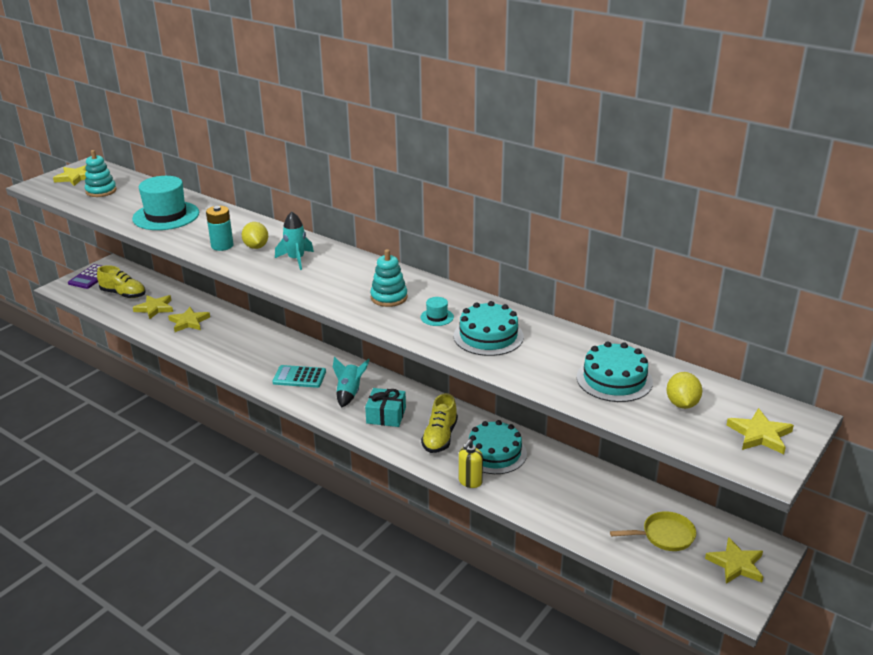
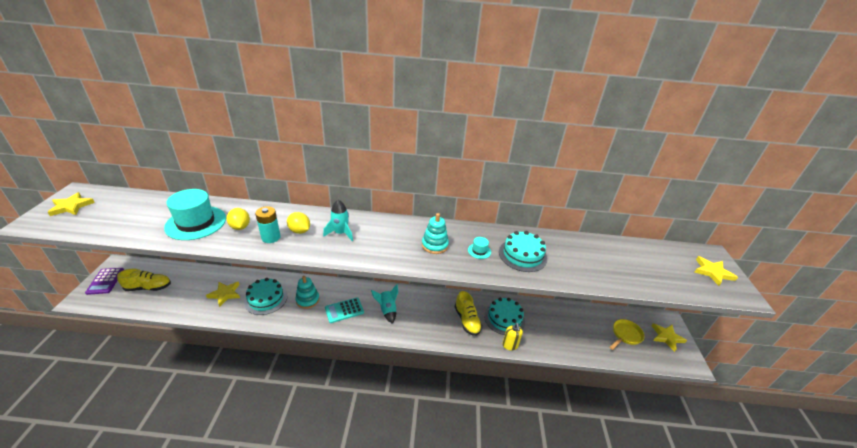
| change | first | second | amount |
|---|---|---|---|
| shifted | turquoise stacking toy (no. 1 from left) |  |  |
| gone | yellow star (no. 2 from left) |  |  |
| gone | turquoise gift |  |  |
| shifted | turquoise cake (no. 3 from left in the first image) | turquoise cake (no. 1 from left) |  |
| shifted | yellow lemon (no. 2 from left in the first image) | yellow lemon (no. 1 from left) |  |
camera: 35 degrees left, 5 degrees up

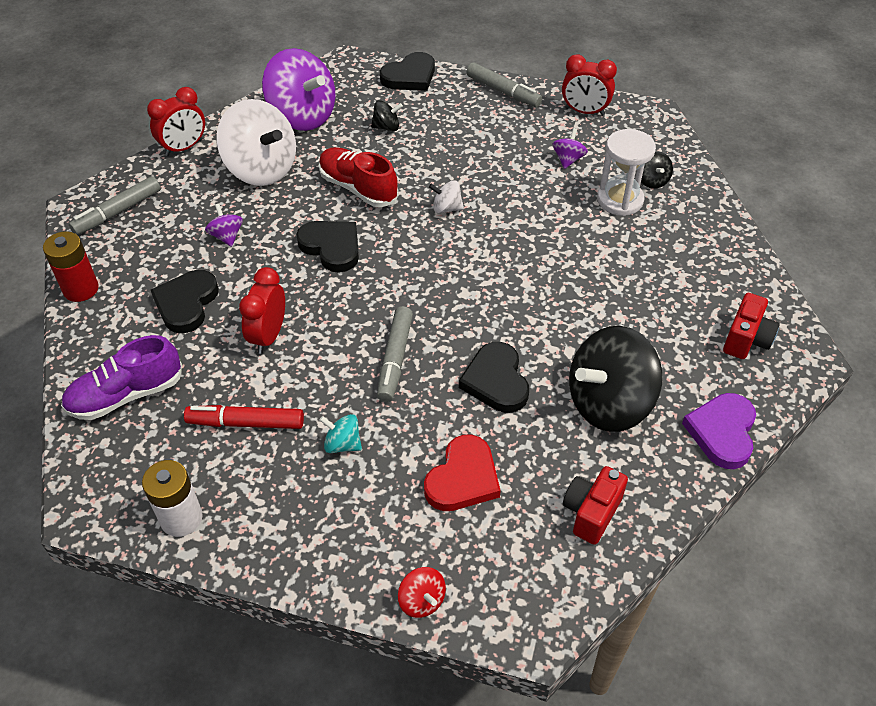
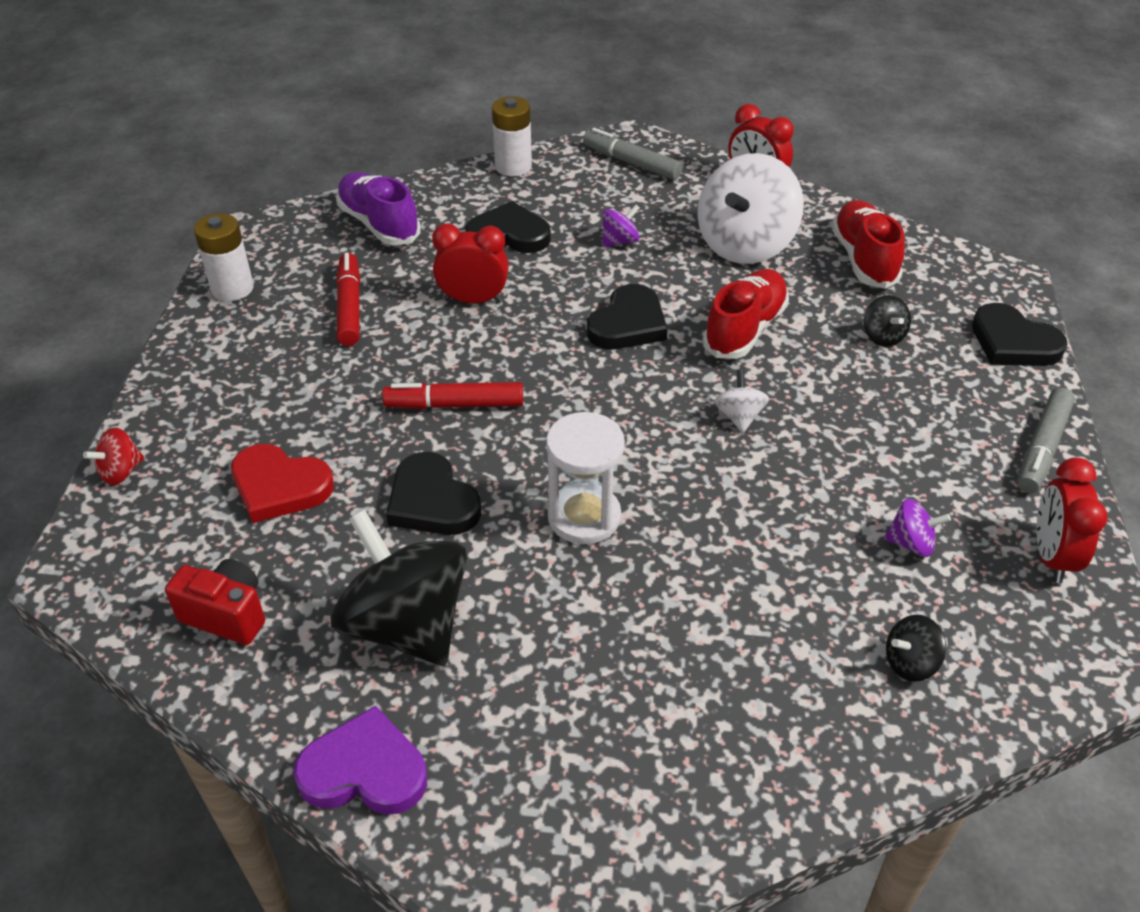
| change | first | second | amount |
|---|---|---|---|
| repainted | red battery | white battery (no. 2 from left) |  |
| swapped | purple spinning top (no. 2 from left) | red shoe (no. 2 from left) |  |
| gone | turquoise spinning top |  |  |
| repainted | grey marker (no. 2 from left) | red marker (no. 2 from left) |  |
| rotated | black heart (no. 4 from left in the first image) | black heart (no. 1 from left) | 105 degrees counterclockwise |
| shifted | white hourglass |  |  |
| gone | red camera (no. 2 from left) |  |  |
camera: 80 degrees right, 5 degrees down

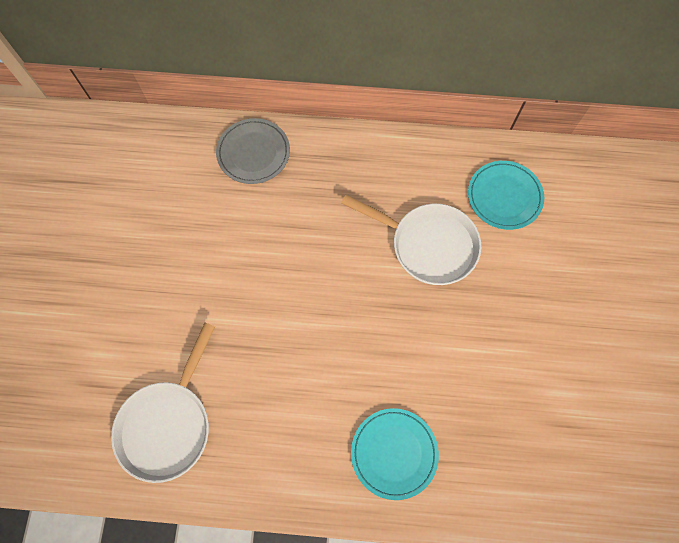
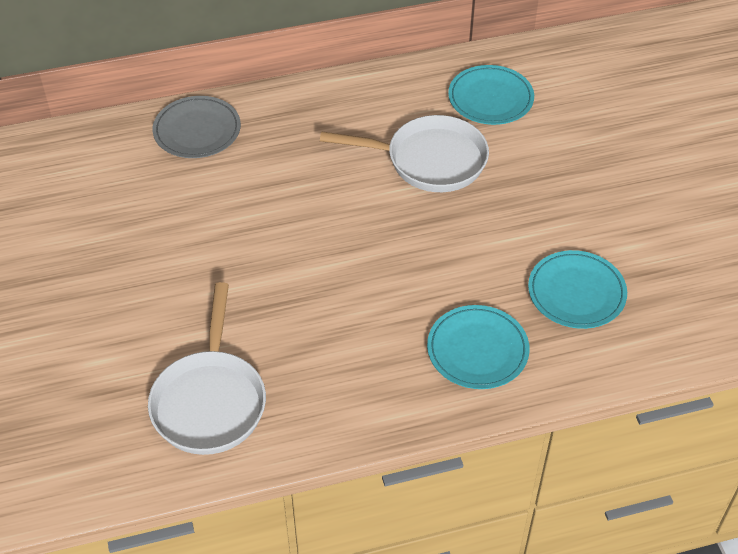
| change | first | second | amount |
|---|---|---|---|
| new |  | turquoise plate (no. 3 from left) |  |
camera: 20 degrees left, 20 degrees down

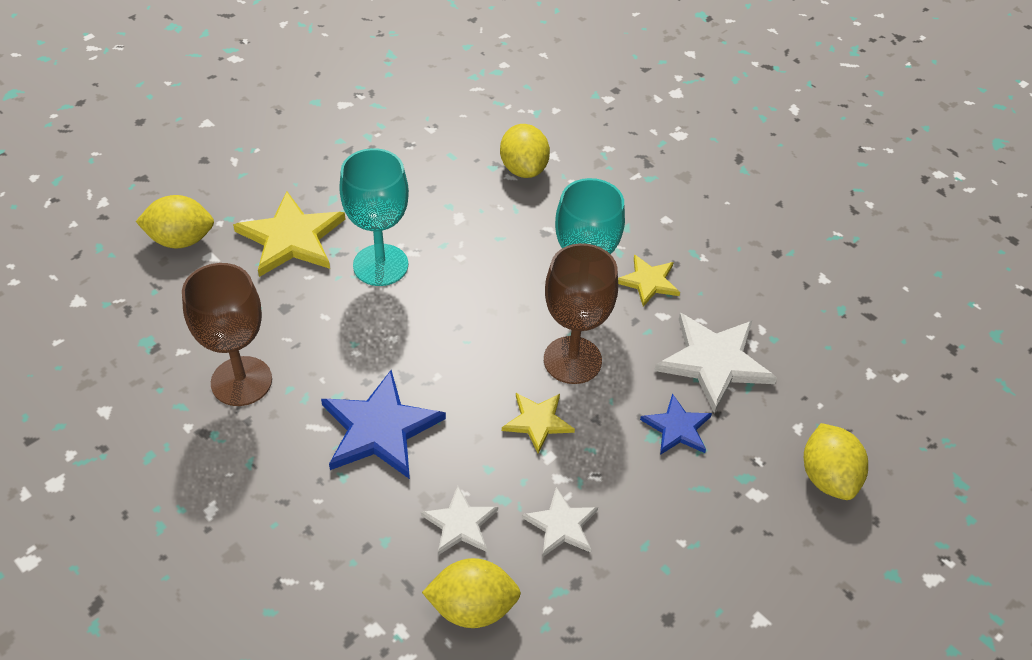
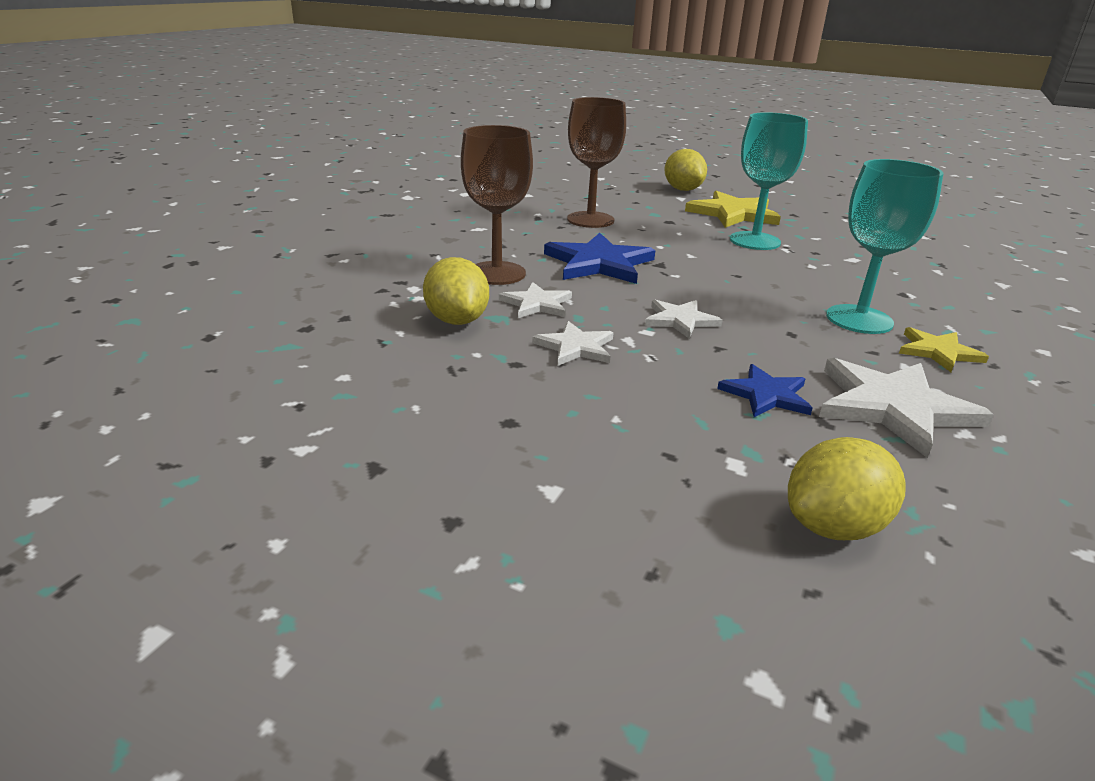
| change | first | second | amount |
|---|---|---|---|
| gone | yellow lemon (no. 3 from left) |  |  |
| repainted | yellow star (no. 2 from left) | white star (no. 3 from left) |  |
| shifted | brown goblet (no. 2 from left in the first image) | brown goblet (no. 1 from left) |  |
camera: 70 degrees right, 20 degrees down

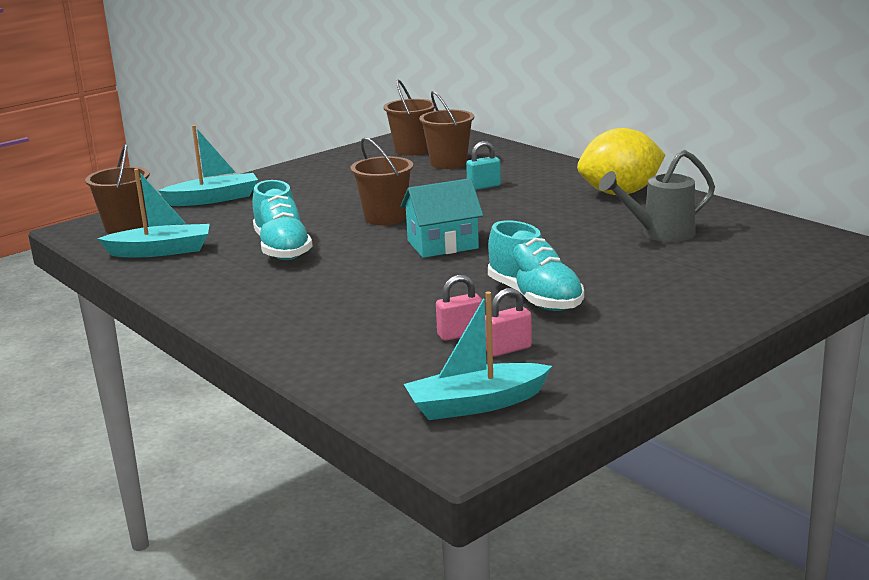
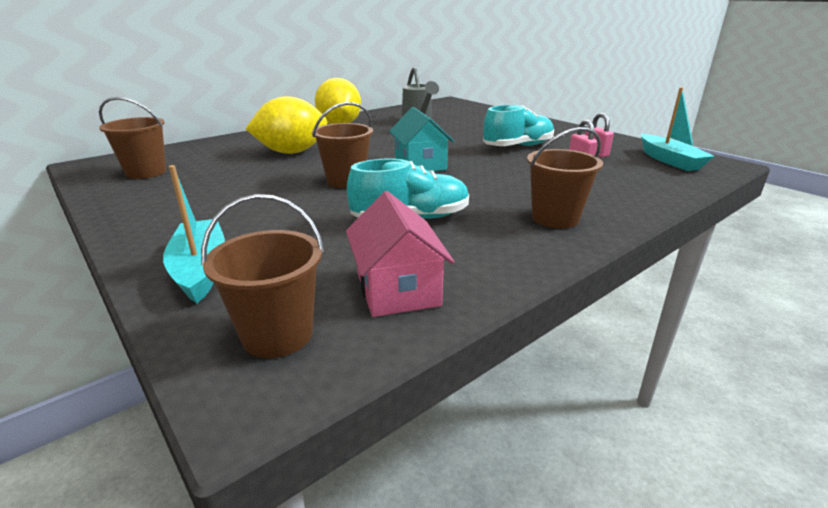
| change | first | second | amount |
|---|---|---|---|
| swapped | turquoise boat (no. 1 from left) | pink house |  |
| shifted | brown bucket (no. 4 from left) |  |  |
| swapped | turquoise padlock | yellow lemon (no. 1 from left) |  |
camera: 90 degrees left, 5 degrees up

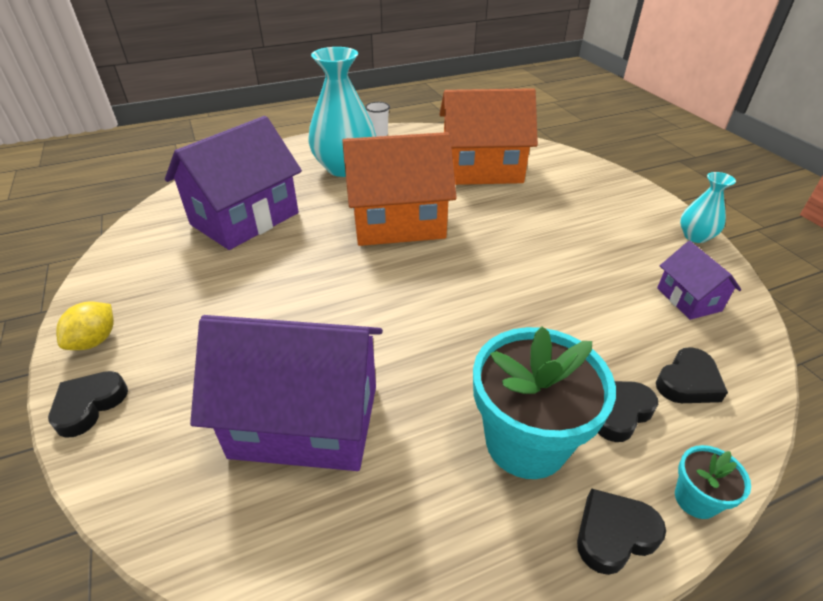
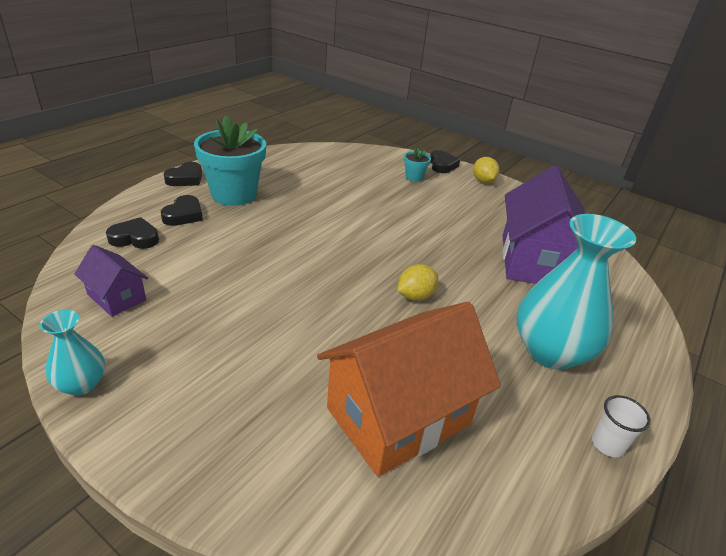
| change | first | second | amount |
|---|---|---|---|
| gone | purple house (no. 2 from left) |  |  |
| swapped | orange house (no. 1 from left) | yellow lemon (no. 1 from left) |  |
| rotated | black heart (no. 4 from left in the first image) | black heart (no. 1 from left) | 75 degrees clockwise |
| shifted | turquoise flower pot (no. 2 from left) |  |  |
camera: 145 degrees right, 5 degrees down

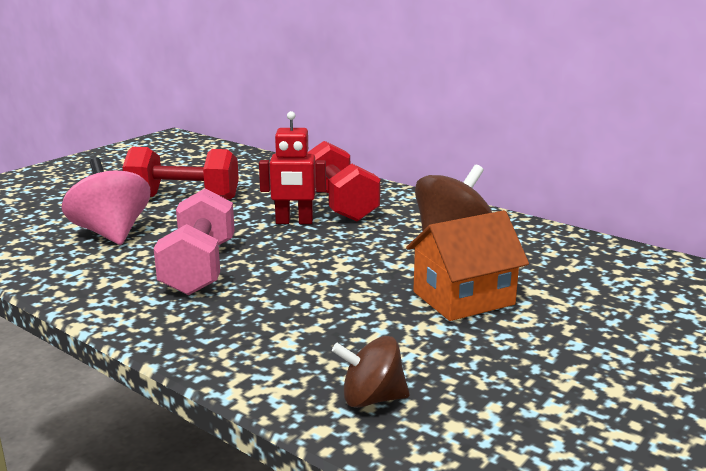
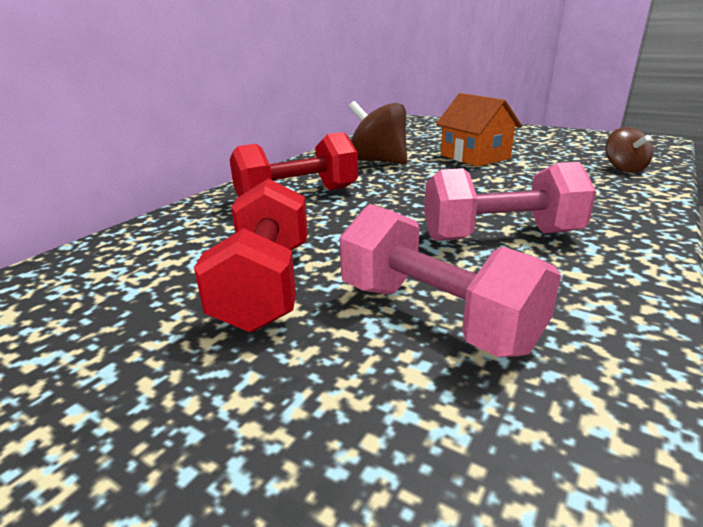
| change | first | second | amount |
|---|---|---|---|
| swapped | pink spinning top | pink dumbbell (no. 1 from left) |  |
| gone | red robot |  |  |
camera: 95 degrees left, 5 degrees up

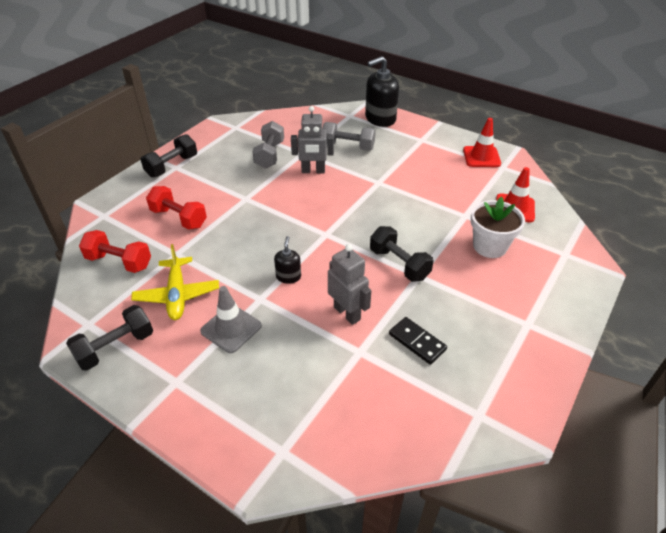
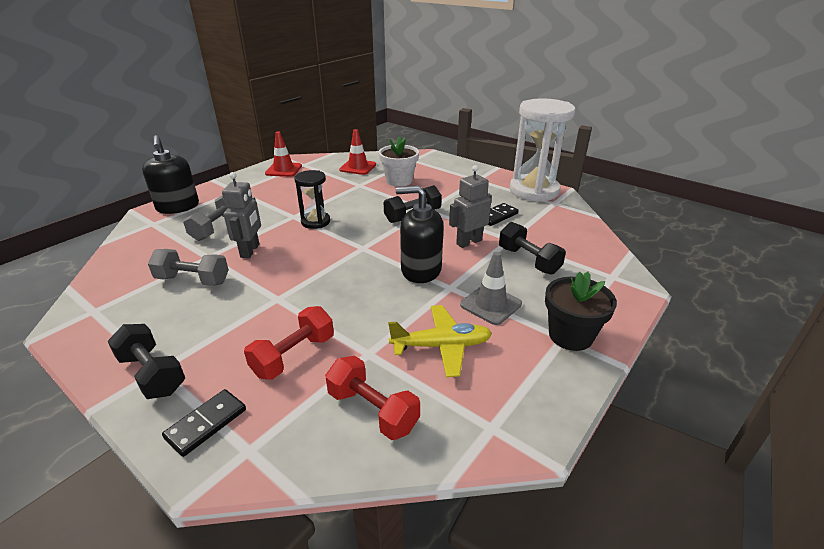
| change | first | second | amount |
|---|---|---|---|
| shifted | black dumbbell (no. 1 from left in the first image) | black dumbbell (no. 3 from left) |  |
| rotated | red dumbbell (no. 1 from left in the first image) | red dumbbell (no. 2 from left) | 75 degrees counterclockwise |
| scaled | black soap dispenser (no. 1 from left in the first image) | black soap dispenser (no. 2 from left) | x1.97 |
| new |  | black domino (no. 1 from left) |  |
| new |  | black hourglass |  |
| new |  | white hourglass |  |
| new |  | black flower pot |  |
camera: 85 degrees left, 10 degrees down

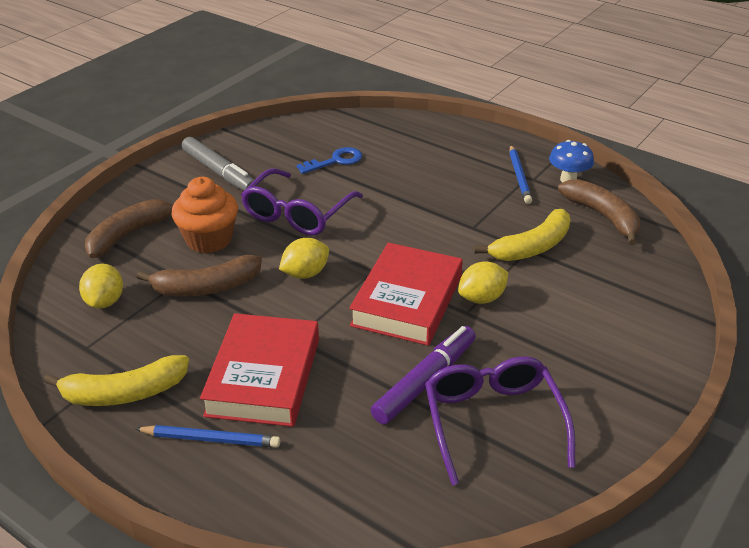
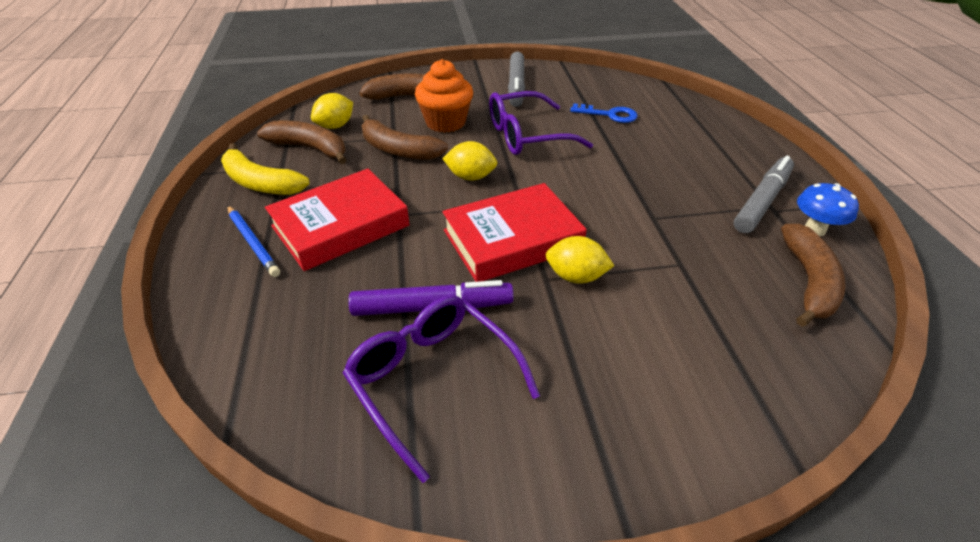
| change | first | second | amount |
|---|---|---|---|
| rotated | purple glasses (no. 2 from left in the first image) | purple glasses (no. 1 from left) | 75 degrees counterclockwise |
| gone | yellow banana (no. 2 from left) |  |  |
| swapped | blue pencil (no. 2 from left) | grey marker (no. 2 from left) |  |
| new |  | brown banana (no. 1 from left) |  |
camera: 45 degrees right, 5 degrees up

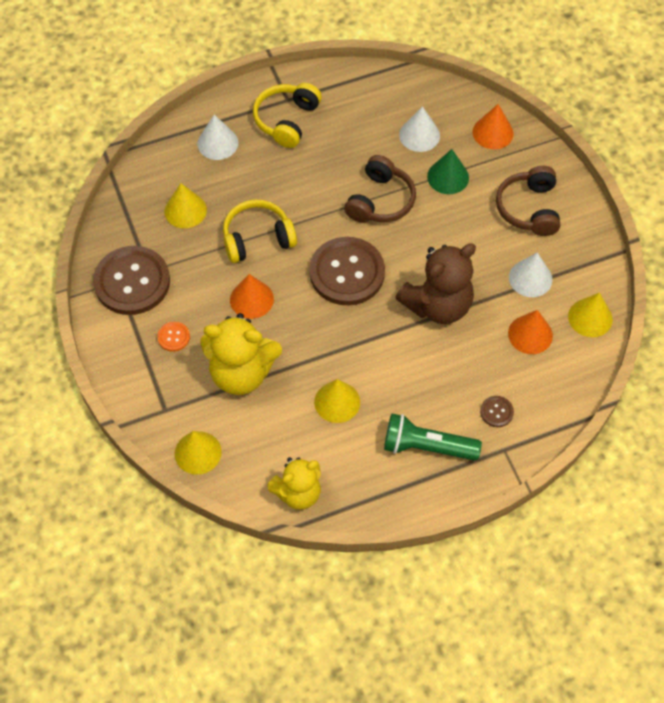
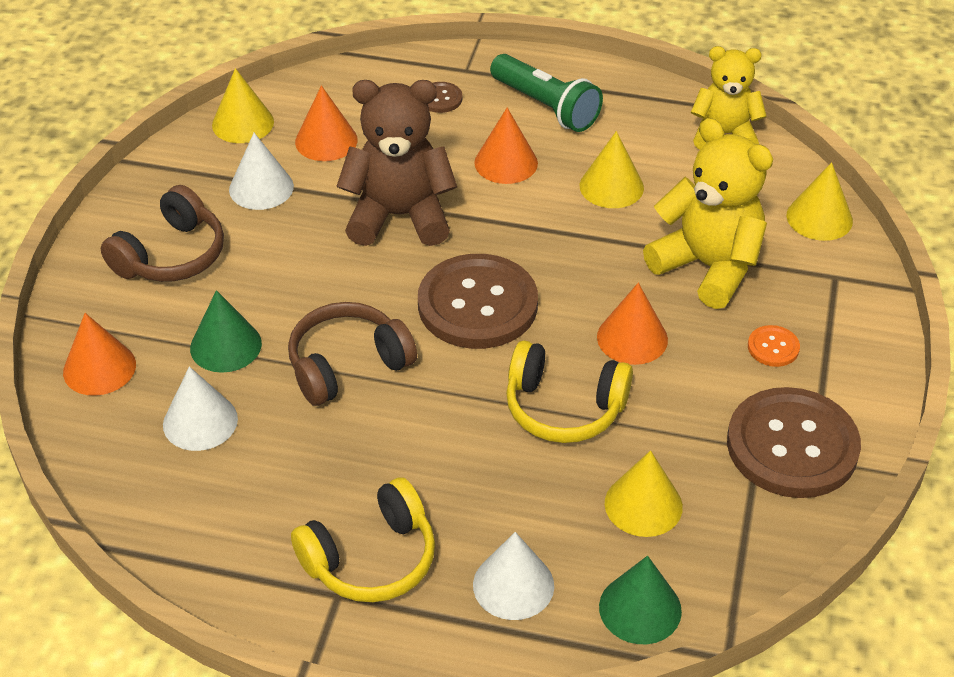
| change | first | second | amount |
|---|---|---|---|
| new |  | orange cone (no. 3 from left) |  |
| new |  | green cone (no. 2 from left) |  |
camera: 145 degrees left, 15 degrees down

